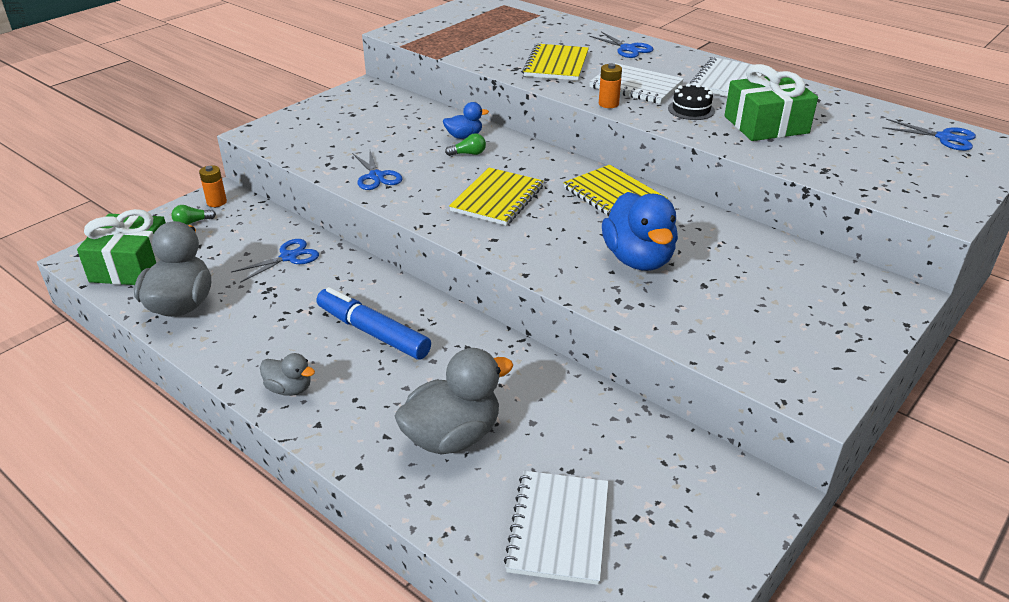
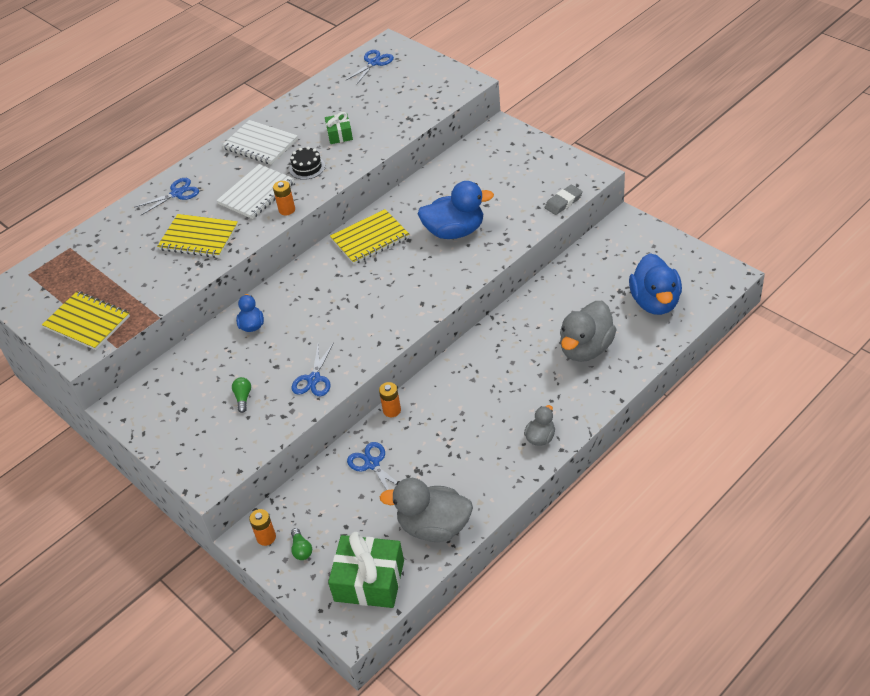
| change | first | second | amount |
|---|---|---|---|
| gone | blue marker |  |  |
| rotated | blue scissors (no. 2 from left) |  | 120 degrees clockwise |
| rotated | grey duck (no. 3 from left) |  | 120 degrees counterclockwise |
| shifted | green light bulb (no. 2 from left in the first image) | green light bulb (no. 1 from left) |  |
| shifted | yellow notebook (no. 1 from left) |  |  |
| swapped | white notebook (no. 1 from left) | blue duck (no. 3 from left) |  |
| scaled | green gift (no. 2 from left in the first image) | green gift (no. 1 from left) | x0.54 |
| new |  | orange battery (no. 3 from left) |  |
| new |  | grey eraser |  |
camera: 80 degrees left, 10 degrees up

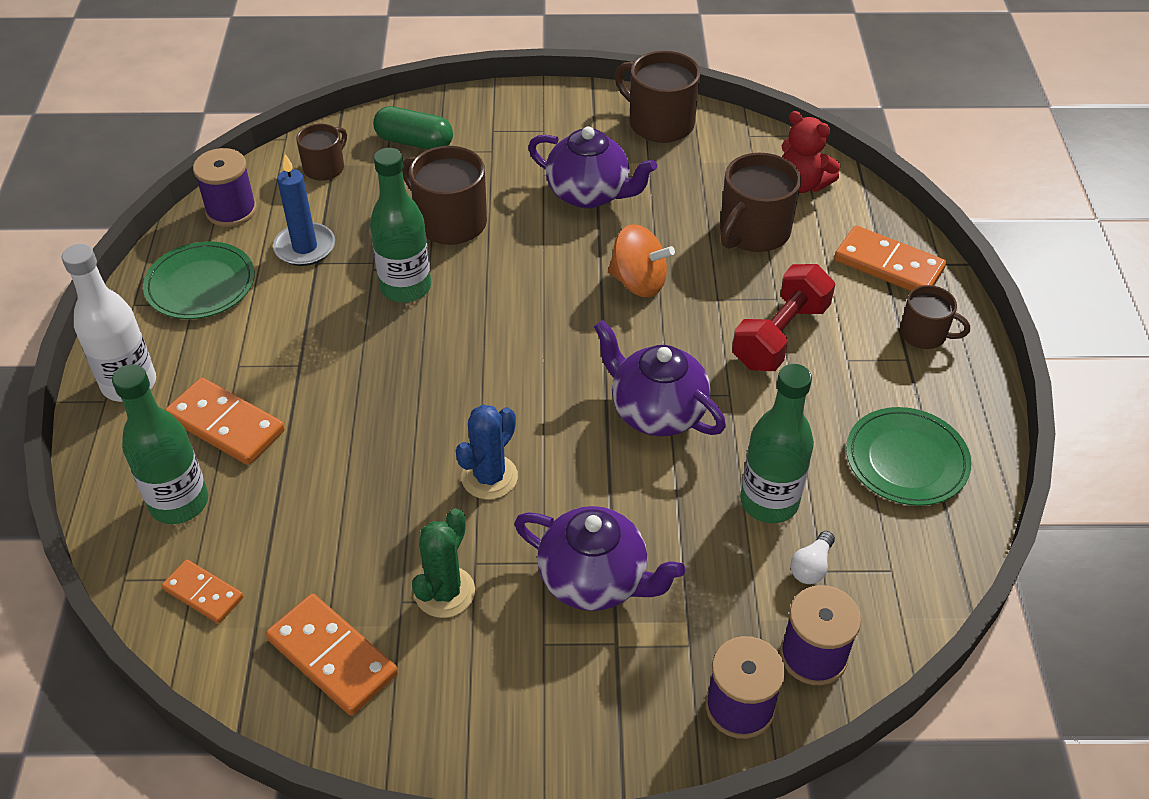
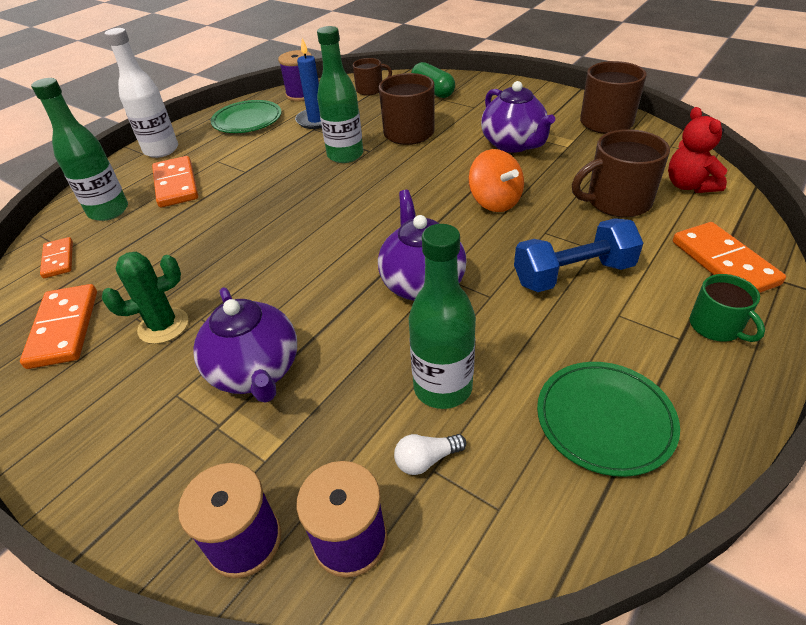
| change | first | second | amount |
|---|---|---|---|
| gone | blue cactus |  |  |
| repainted | red dumbbell | blue dumbbell |  |
| repainted | brown mug (no. 5 from left) | green mug |  |
camera: 40 degrees right, 5 degrees down

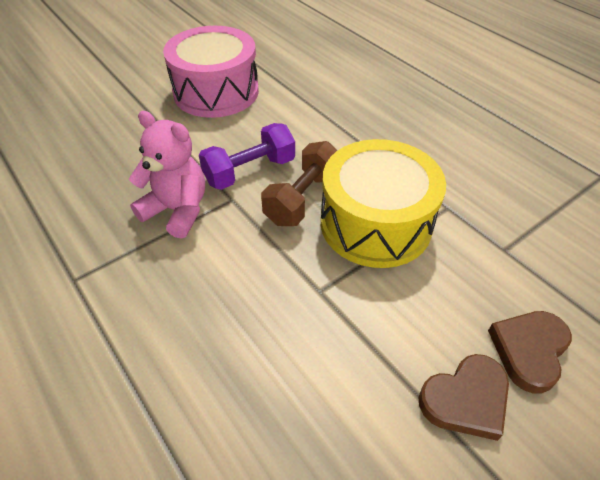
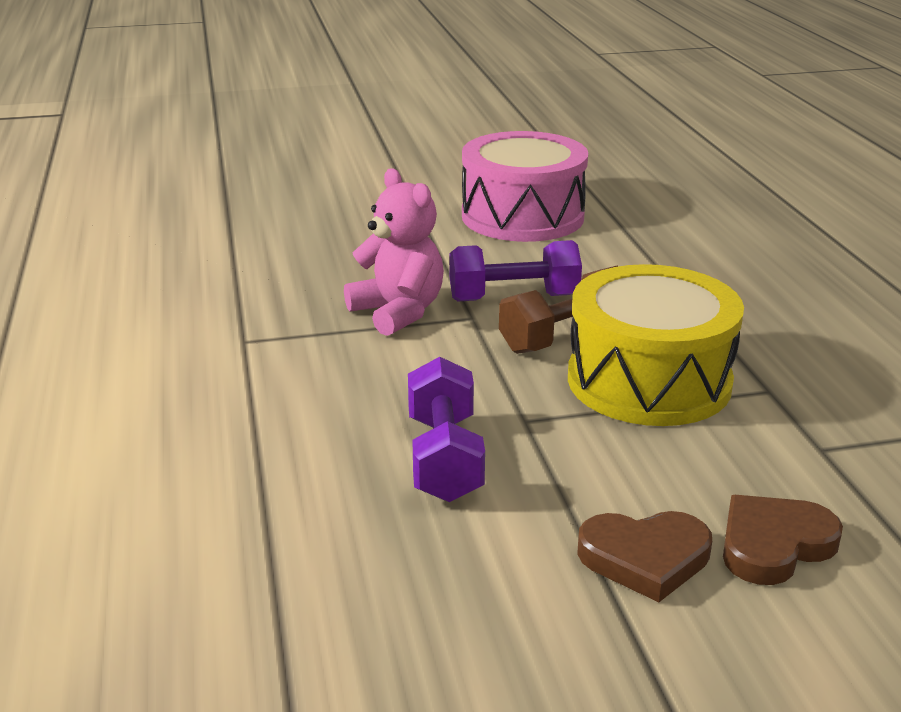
| change | first | second | amount |
|---|---|---|---|
| new |  | purple dumbbell (no. 1 from left) |  |
camera: 25 degrees right, 20 degrees down

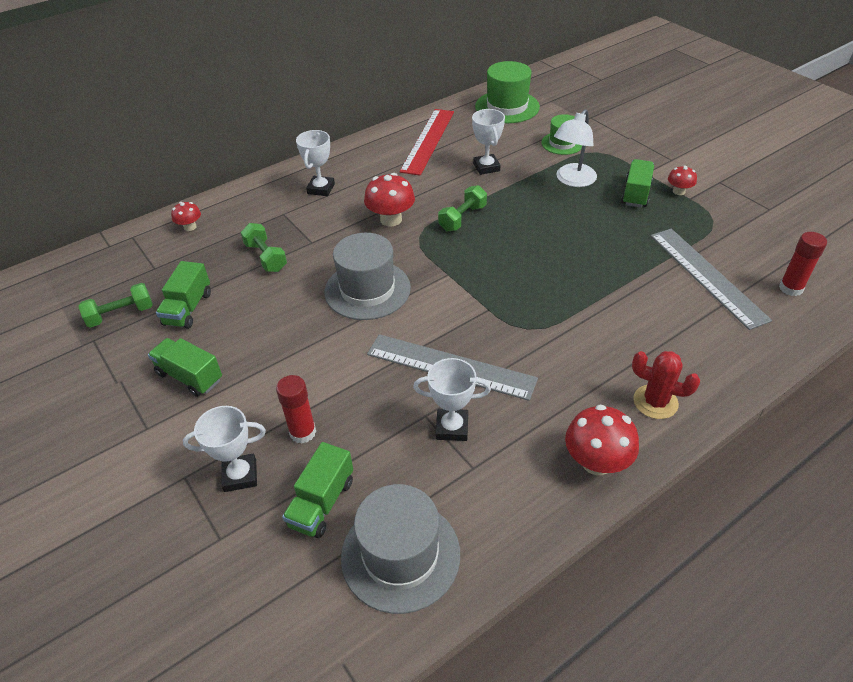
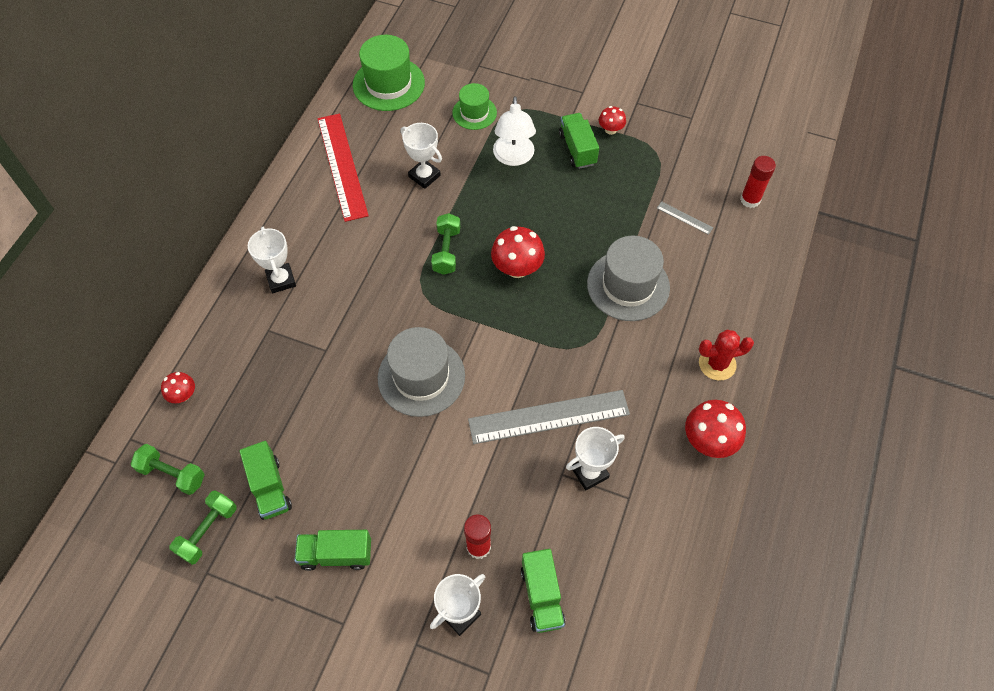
| change | first | second | amount |
|---|---|---|---|
| shifted | green dumbbell (no. 2 from left in the first image) | green dumbbell (no. 1 from left) |  |
| shifted | grey hat (no. 2 from left) |  |  |
| shifted | red mushroom (no. 2 from left) |  |  |
| scaled | grey ruler (no. 2 from left) |  | x0.42 |
camera: 35 degrees left, 15 degrees up

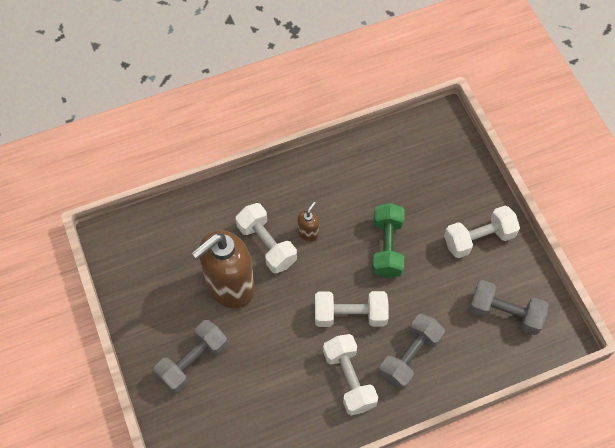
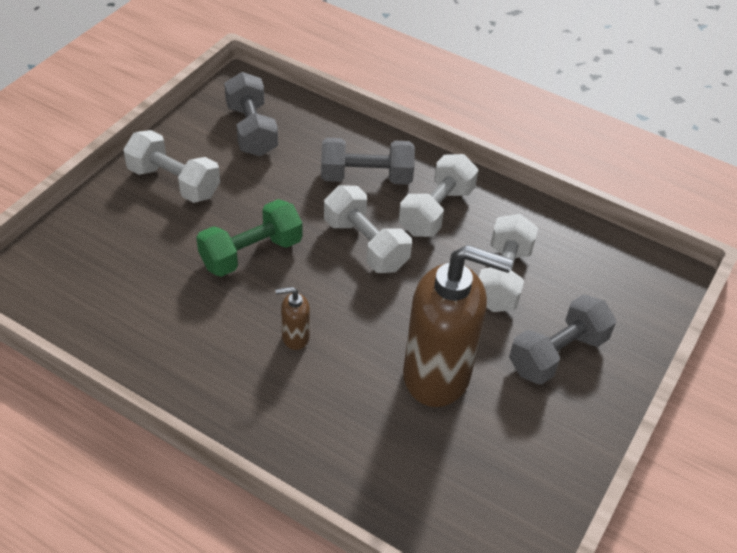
| change | first | second | amount |
|---|---|---|---|
| rotated | grey dumbbell (no. 1 from left in the first image) | grey dumbbell (no. 3 from left) | 45 degrees counterclockwise |
| shifted | white dumbbell (no. 1 from left in the first image) | white dumbbell (no. 4 from left) |  |
camera: 130 degrees left, 15 degrees down

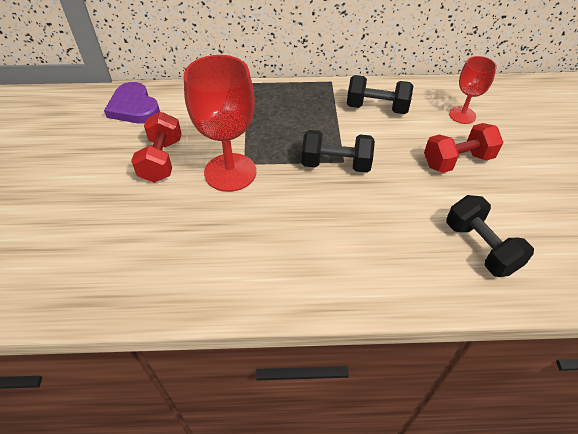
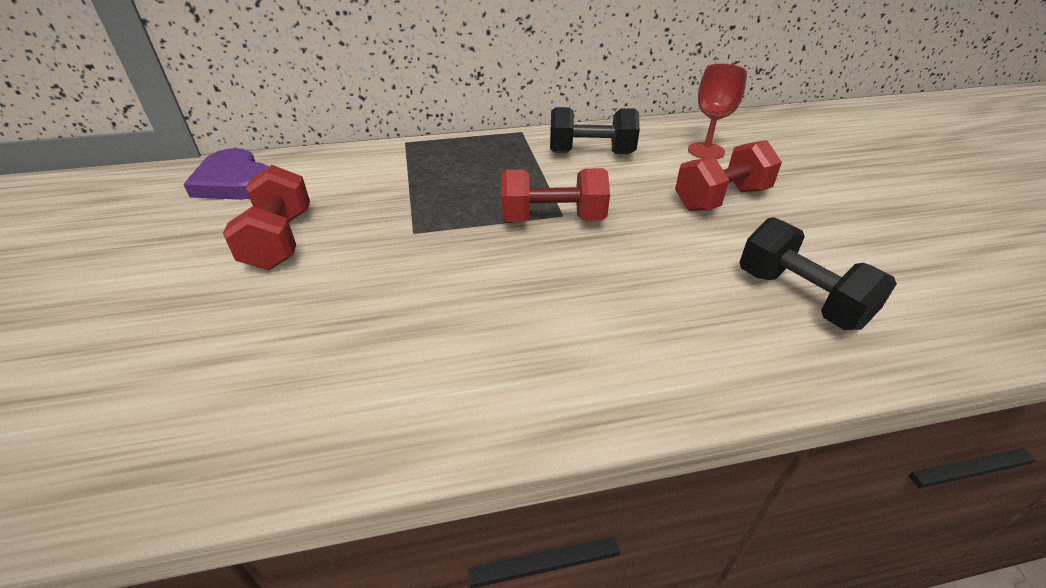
| change | first | second | amount |
|---|---|---|---|
| gone | red goblet (no. 1 from left) |  |  |
| repainted | black dumbbell (no. 1 from left) | red dumbbell (no. 2 from left) |  |
camera: 10 degrees left, 10 degrees down

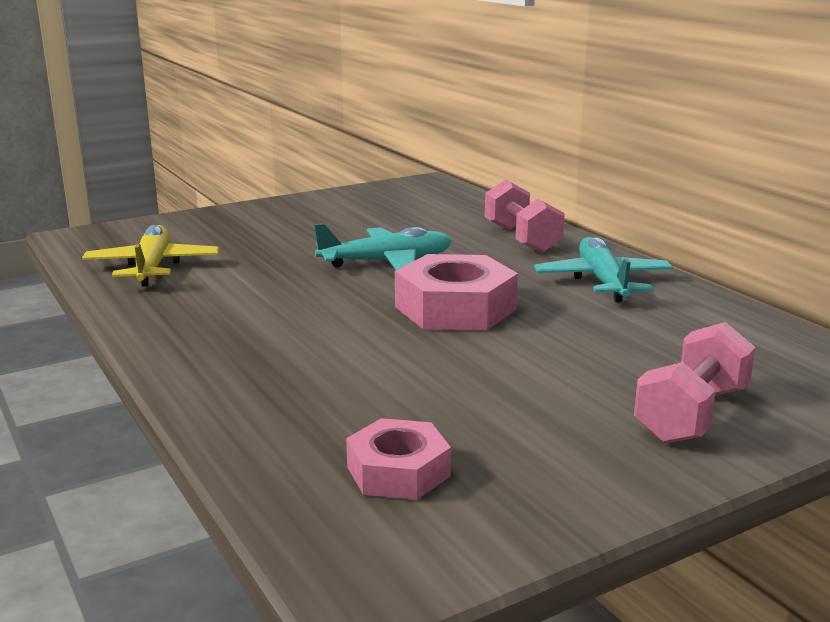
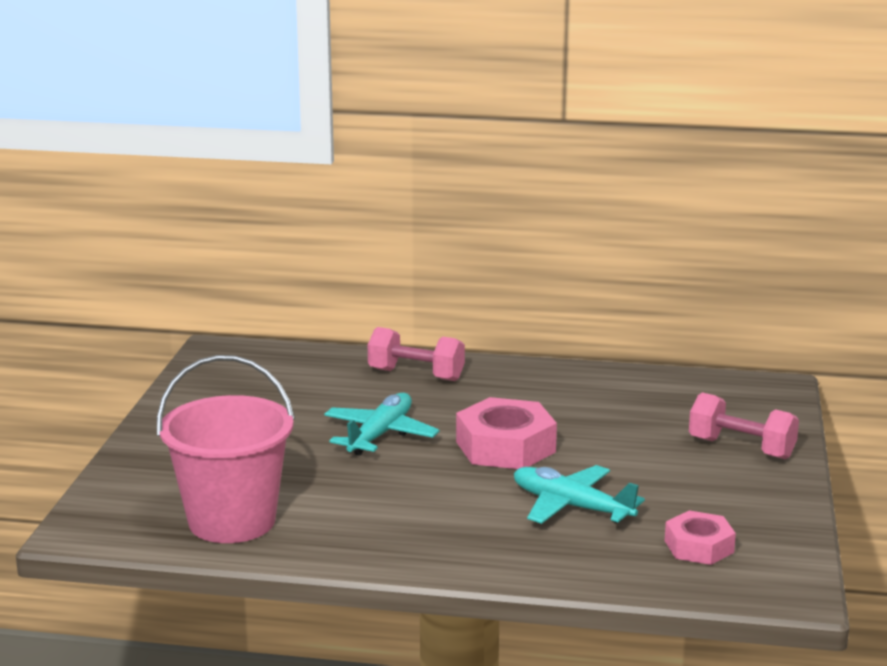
| change | first | second | amount |
|---|---|---|---|
| swapped | yellow plane | pink bucket |  |
| shifted | turquoise plane (no. 2 from left) |  |  |
| rotated | pink dumbbell (no. 2 from left) |  | 45 degrees counterclockwise |
camera: 50 degrees left, 0 degrees up

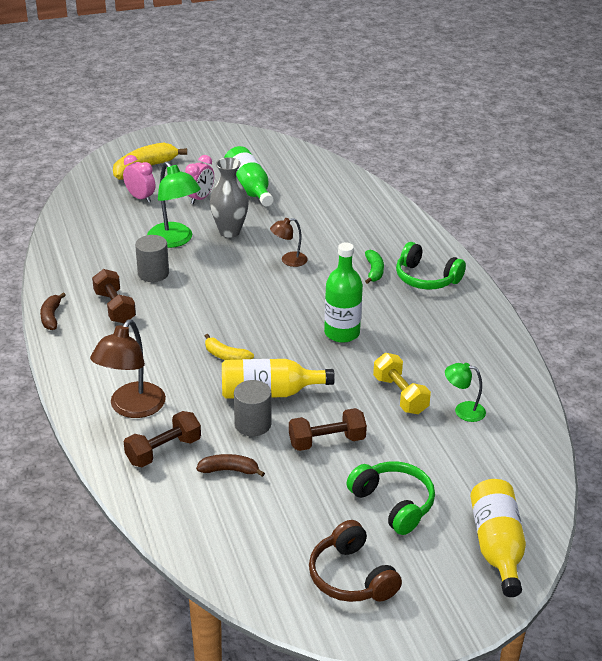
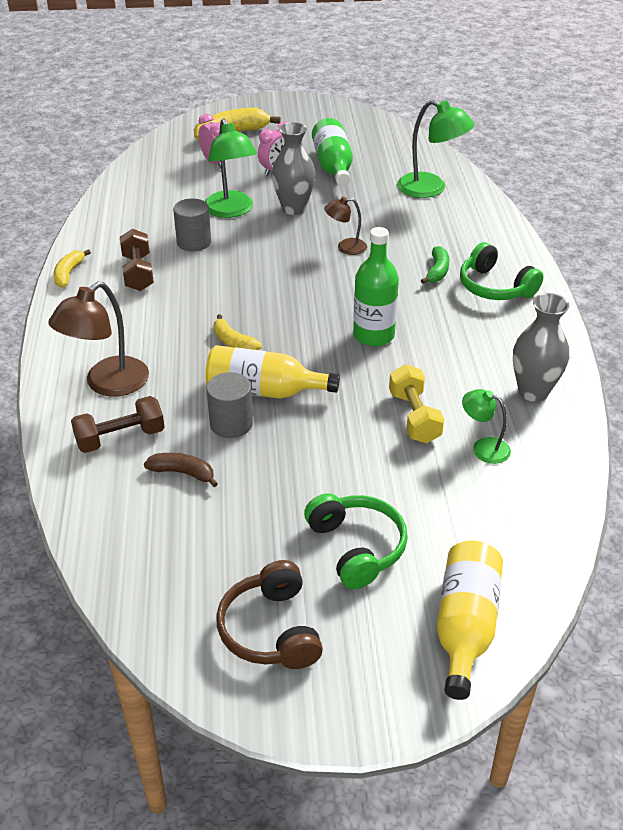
| change | first | second | amount |
|---|---|---|---|
| repainted | brown banana (no. 1 from left) | yellow banana (no. 1 from left) |  |
| gone | brown dumbbell (no. 3 from left) |  |  |
| new |  | green lamp (no. 2 from left) |  |
| new |  | grey vase (no. 2 from left) |  |
camera: 15 degrees right, 5 degrees up

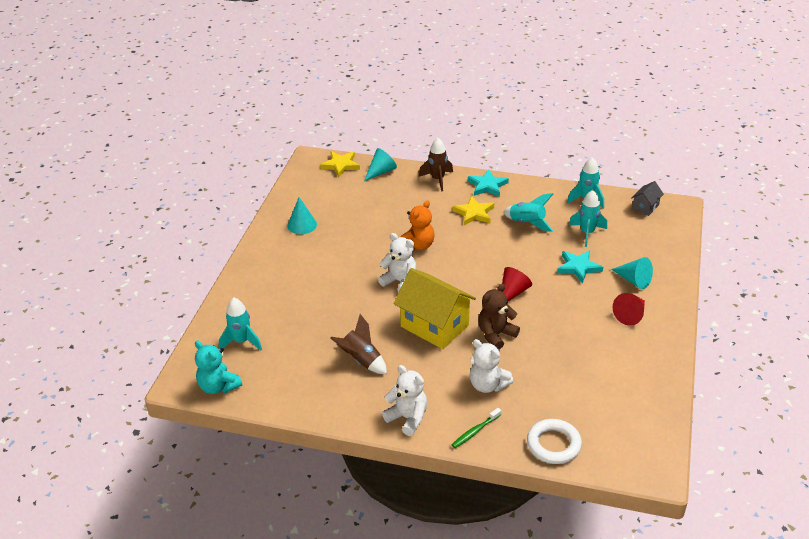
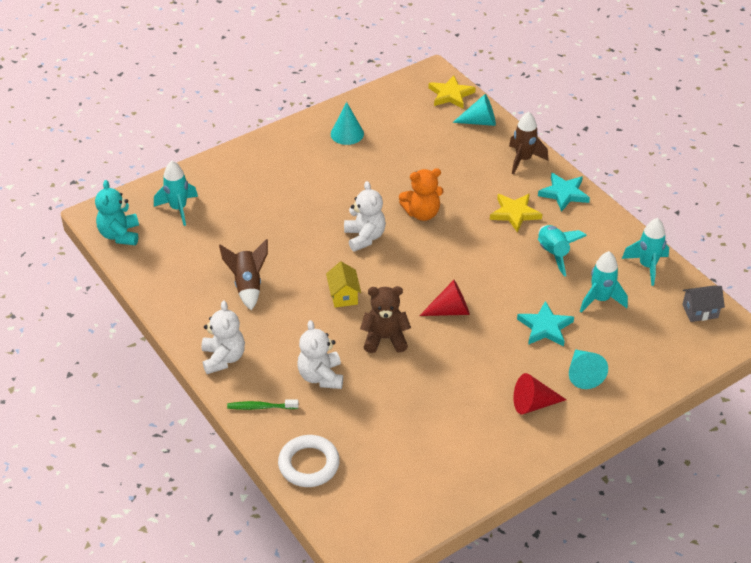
| change | first | second | amount |
|---|---|---|---|
| scaled | yellow house |  | x0.47 |
camera: 40 degrees right, 5 degrees up

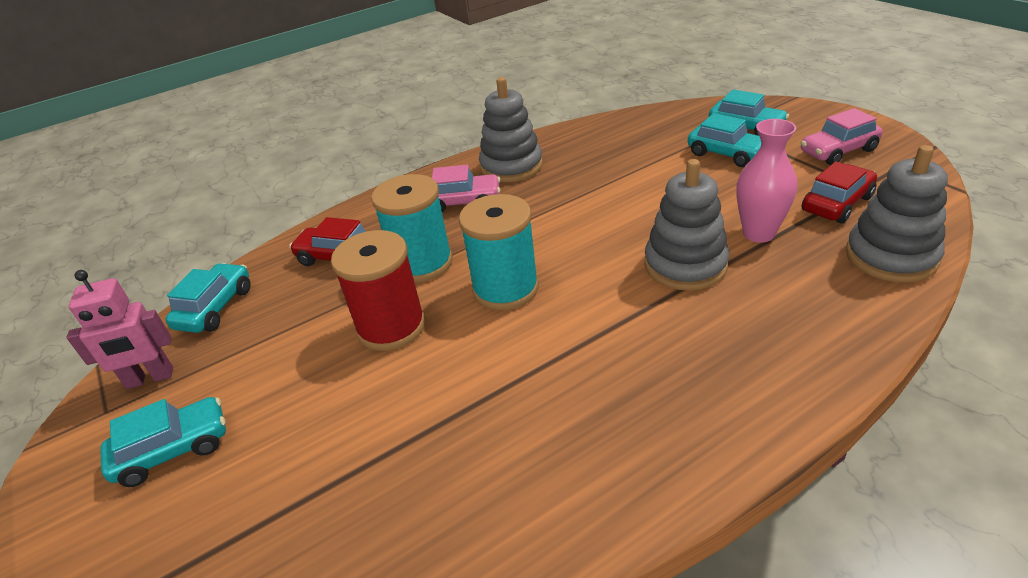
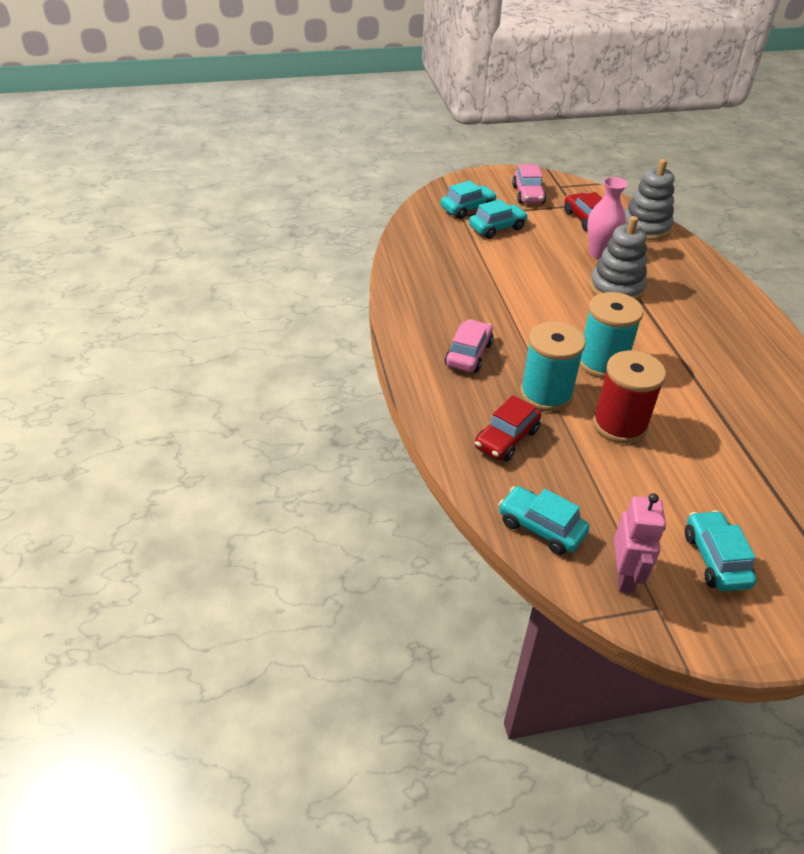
| change | first | second | amount |
|---|---|---|---|
| gone | grey stacking toy (no. 1 from left) |  |  |
camera: 75 degrees left, 5 degrees up

